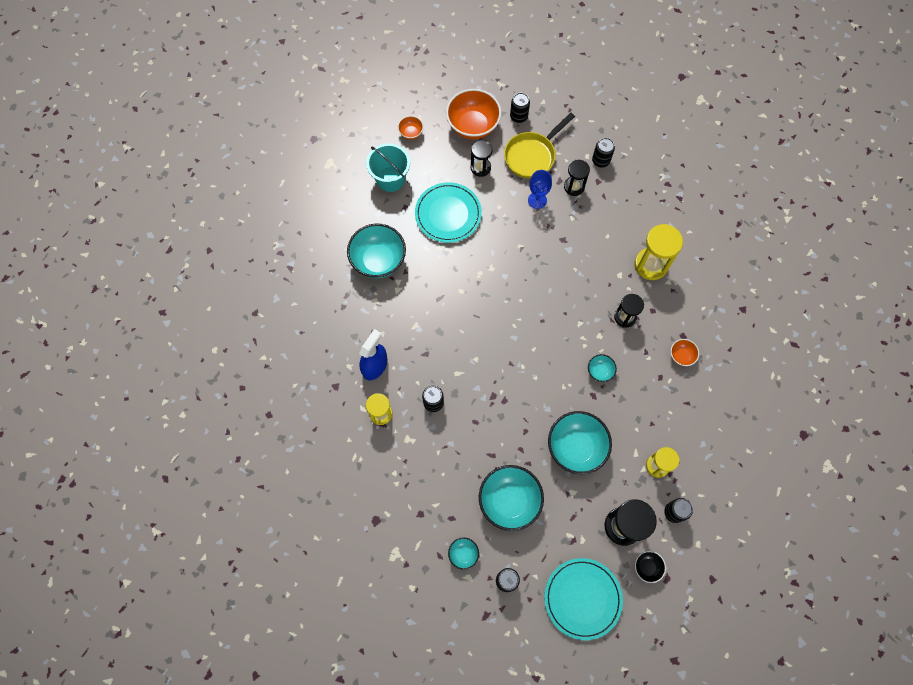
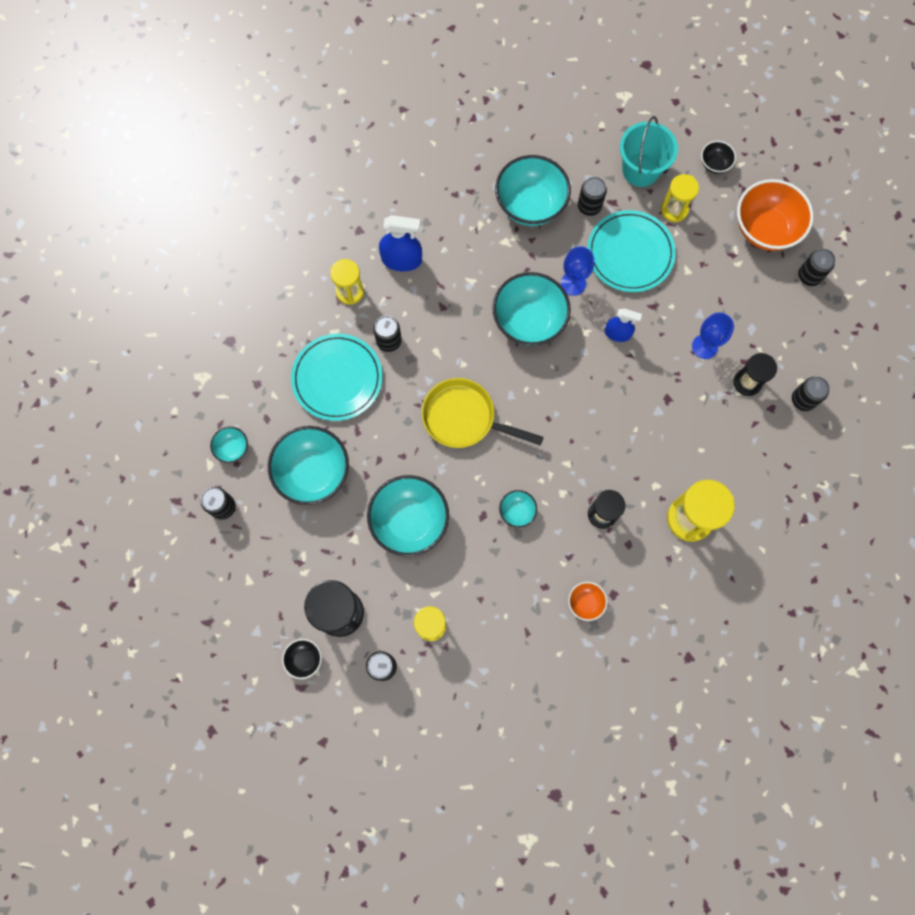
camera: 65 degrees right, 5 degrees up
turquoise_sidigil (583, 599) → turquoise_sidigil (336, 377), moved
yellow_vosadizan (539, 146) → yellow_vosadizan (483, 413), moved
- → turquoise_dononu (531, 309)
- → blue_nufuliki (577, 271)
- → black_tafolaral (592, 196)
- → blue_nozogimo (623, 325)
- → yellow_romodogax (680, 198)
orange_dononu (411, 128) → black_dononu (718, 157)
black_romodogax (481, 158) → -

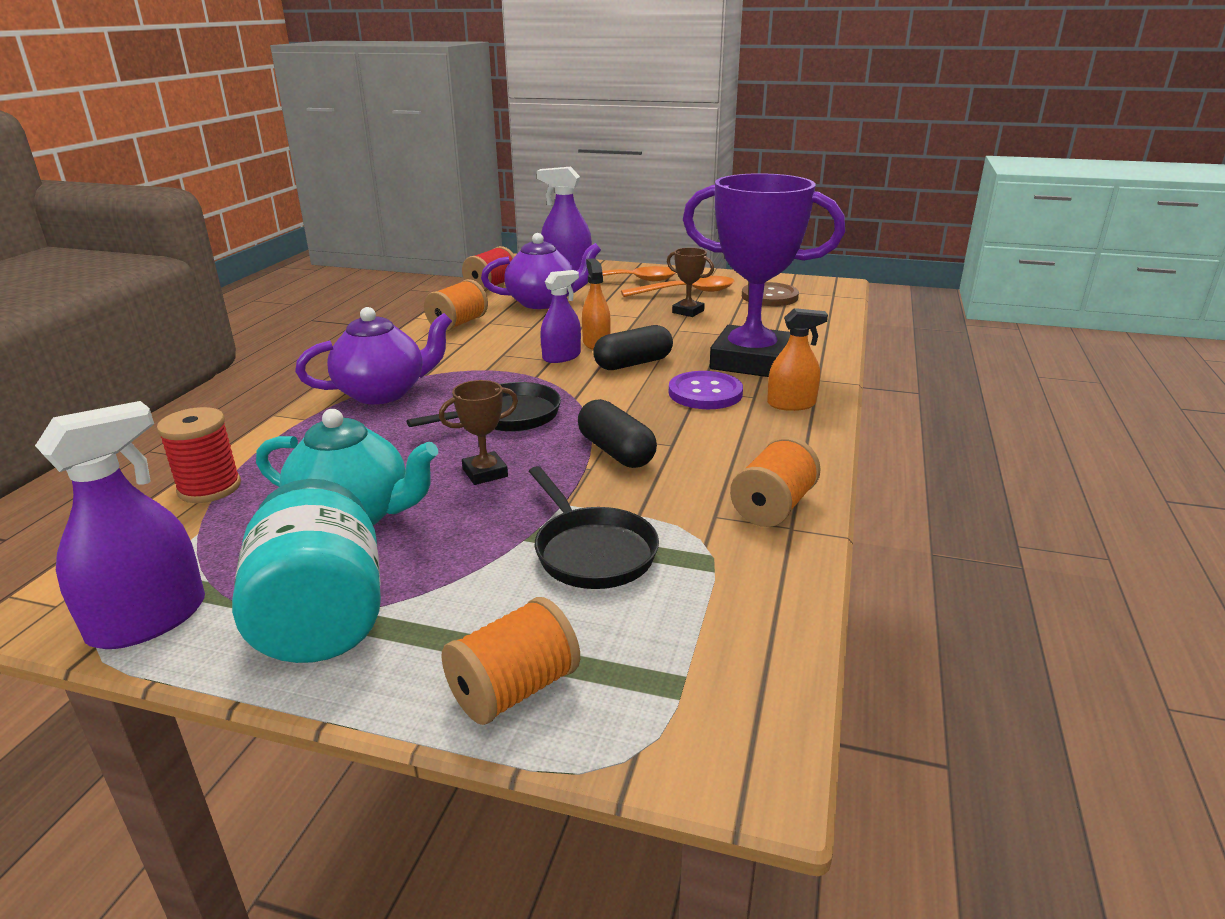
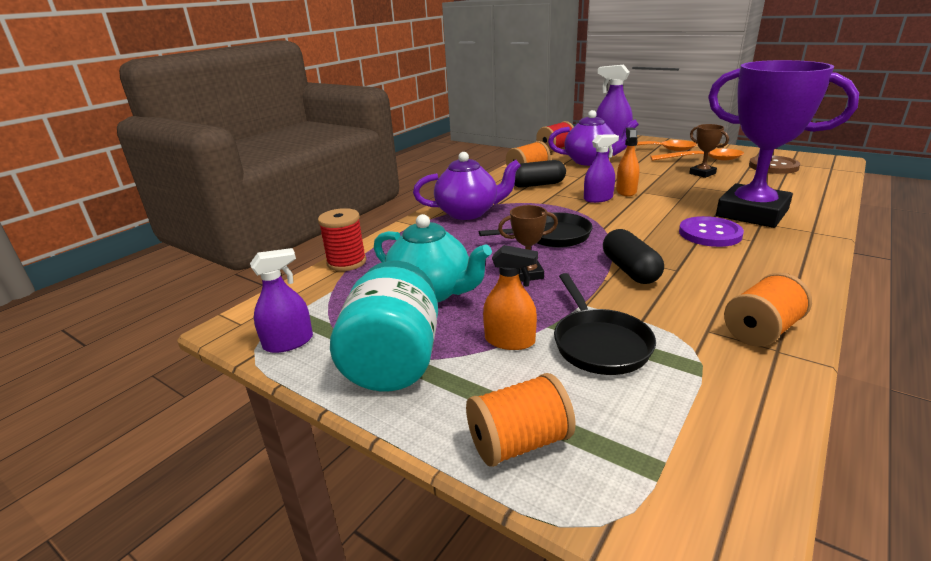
camera: 20 degrees right, 0 degrees up
purple_nozogimo (120, 525) → purple_nozogimo (281, 300), x0.66
orange_nozogimo (797, 359) → orange_nozogimo (510, 297), moved
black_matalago (633, 347) → black_matalago (540, 174), moved

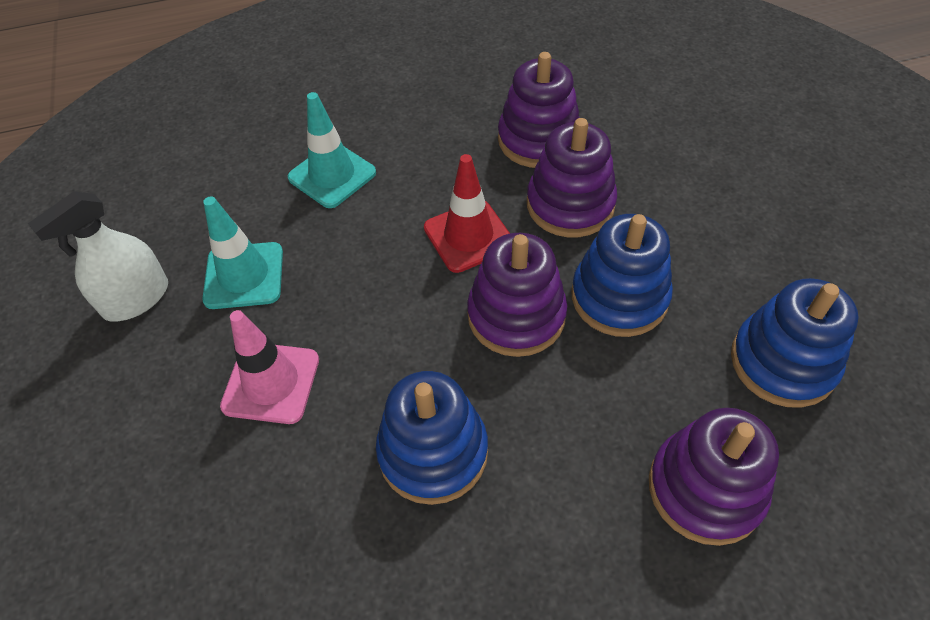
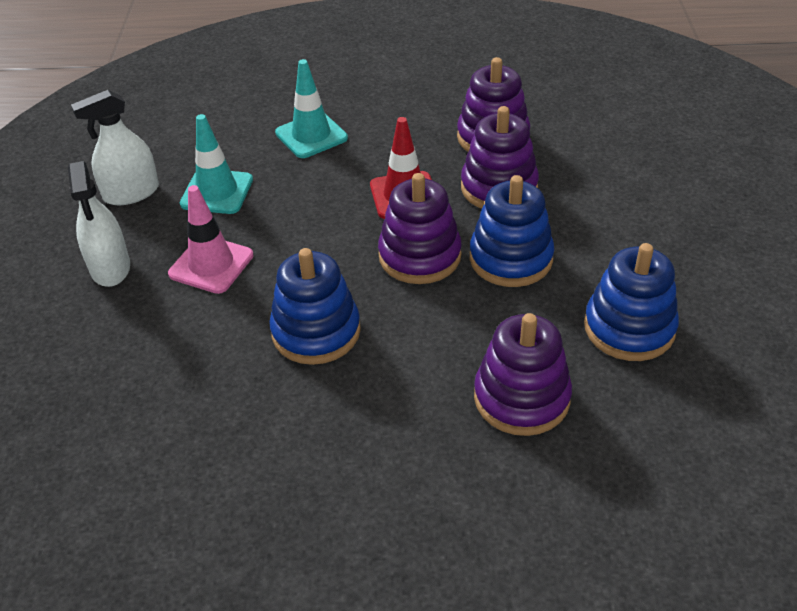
camera: 15 degrees right, 10 degrees down
- → white_nozogimo (99, 224)

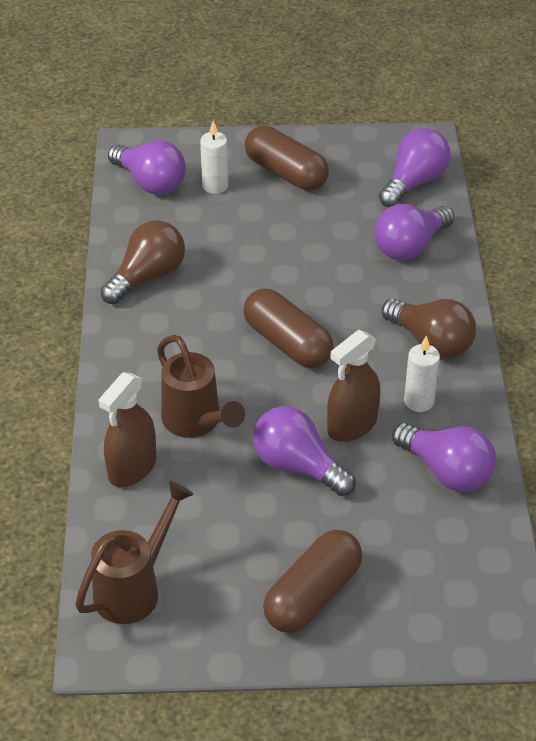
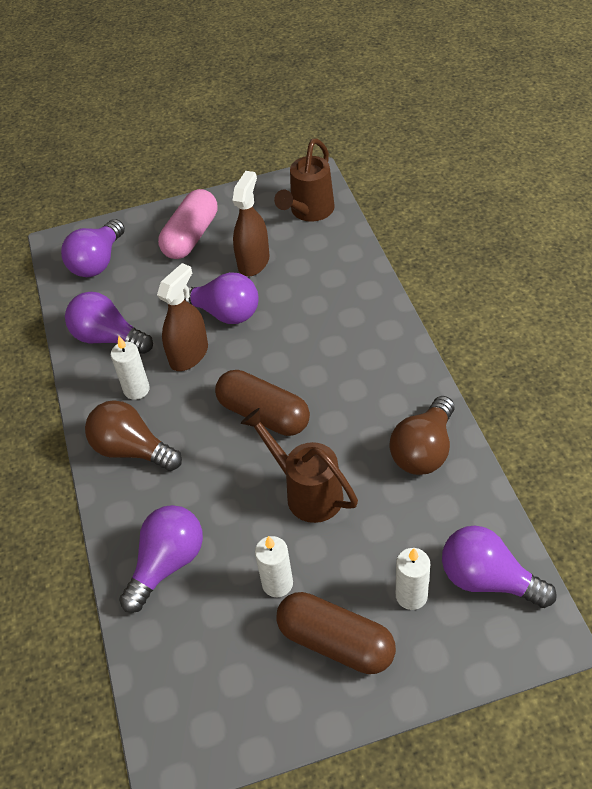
camera: 170 degrees right, 5 degrees up
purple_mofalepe (415, 167) → purple_mofalepe (93, 248), moved
brown_matalago (312, 581) → pink_matalago (187, 224)
brown_nozogimo (127, 429) → brown_nozogimo (251, 223), moved
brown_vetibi (201, 386) → brown_vetibi (299, 465), moved
- → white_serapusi (274, 566)

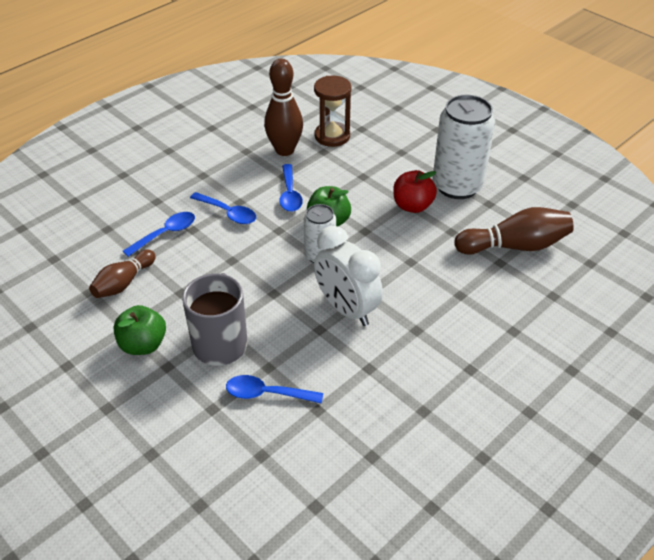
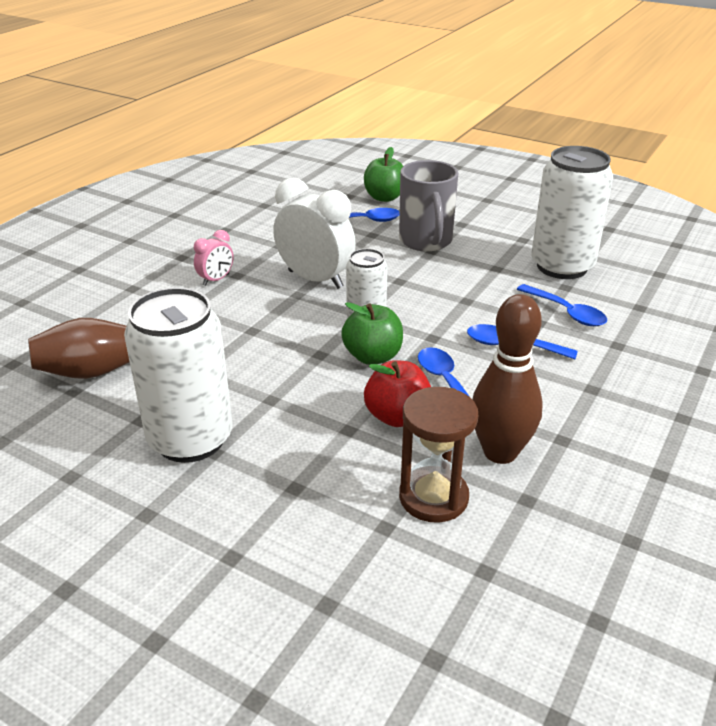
camera: 165 degrees right, 10 degrees down
- → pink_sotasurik (214, 258)
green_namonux (140, 330) → green_namonux (383, 174), moved
red_namonux (415, 191) → red_namonux (397, 393), moved
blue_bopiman (159, 234) → blue_bopiman (562, 305), 75 degrees counterclockwise
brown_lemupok (122, 274) → white_tafolaral (572, 212)

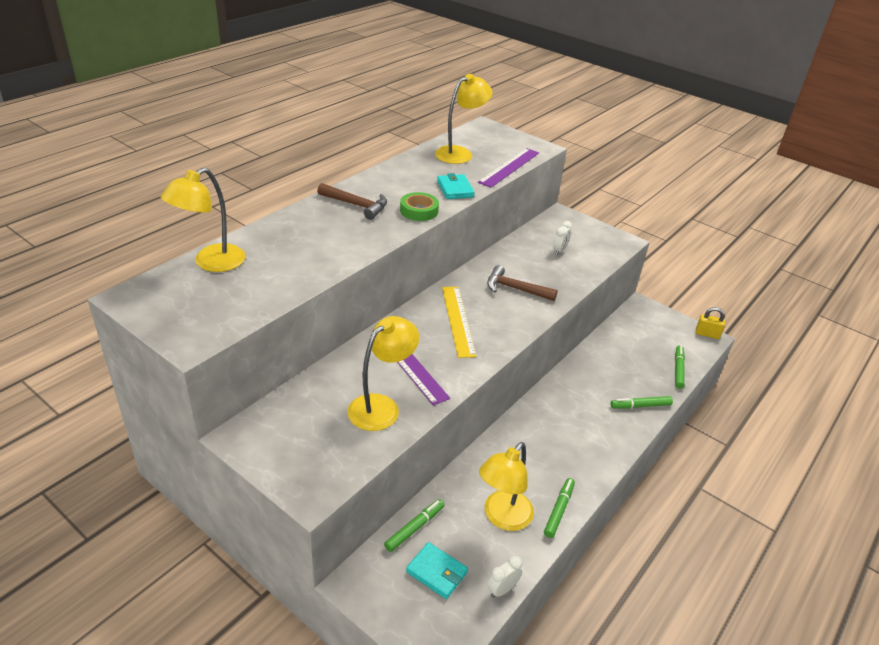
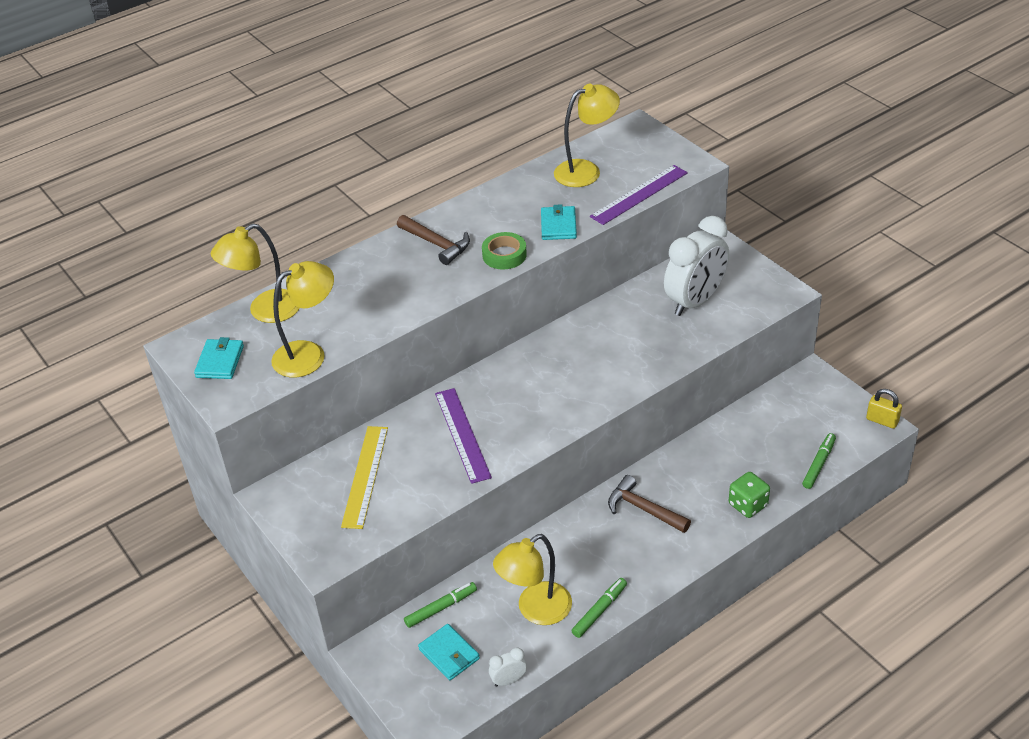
camera: 20 degrees right, 5 degrees up
- → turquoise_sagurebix (219, 358)
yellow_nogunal (383, 373) → yellow_nogunal (302, 319), moved
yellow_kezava (459, 322) → yellow_kezava (364, 477), moved
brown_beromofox (522, 283) → brown_beromofox (649, 504), moved
white_sotasurik (562, 238) → white_sotasurik (696, 266), x2.38
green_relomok (642, 402) → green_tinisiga (749, 495)

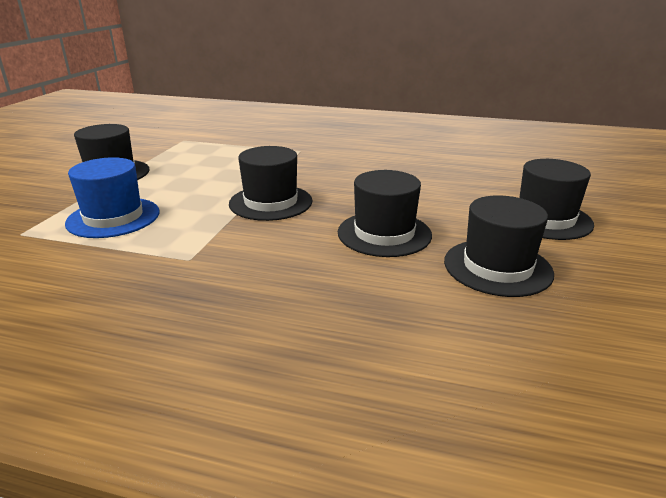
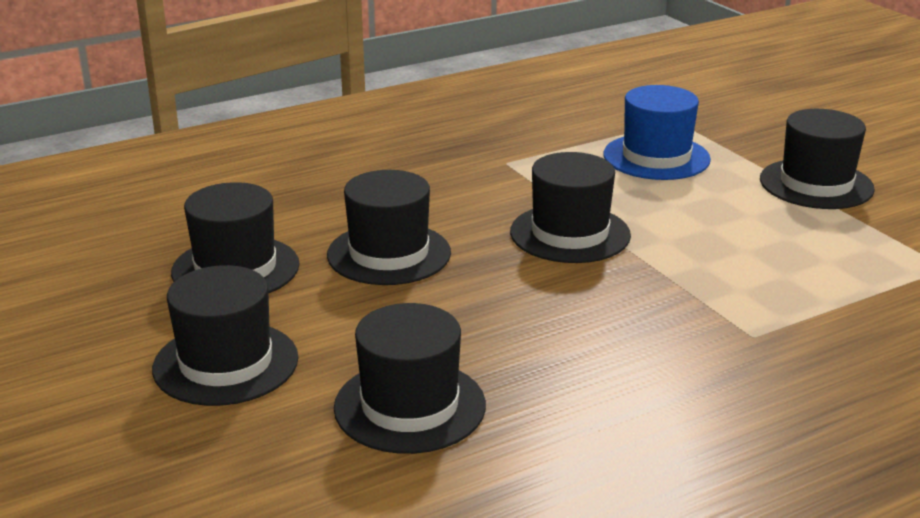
camera: 135 degrees right, 0 degrees up
- → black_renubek (410, 378)

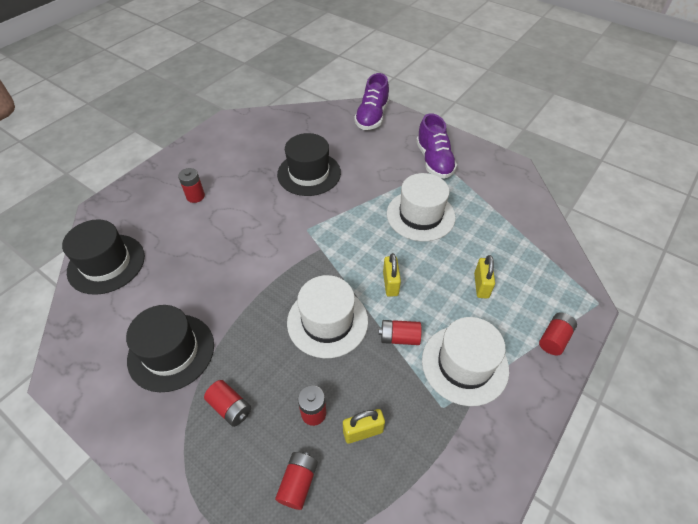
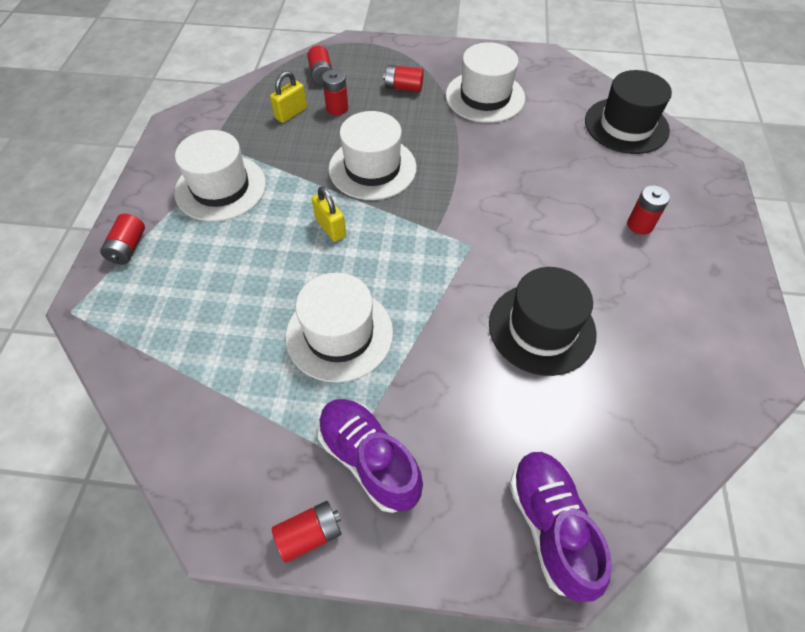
camera: 150 degrees right, 5 degrees up
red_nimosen (400, 332) → red_nimosen (306, 532), moved
black_renubek (170, 348) → white_renubek (485, 82)
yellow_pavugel (484, 276) → -

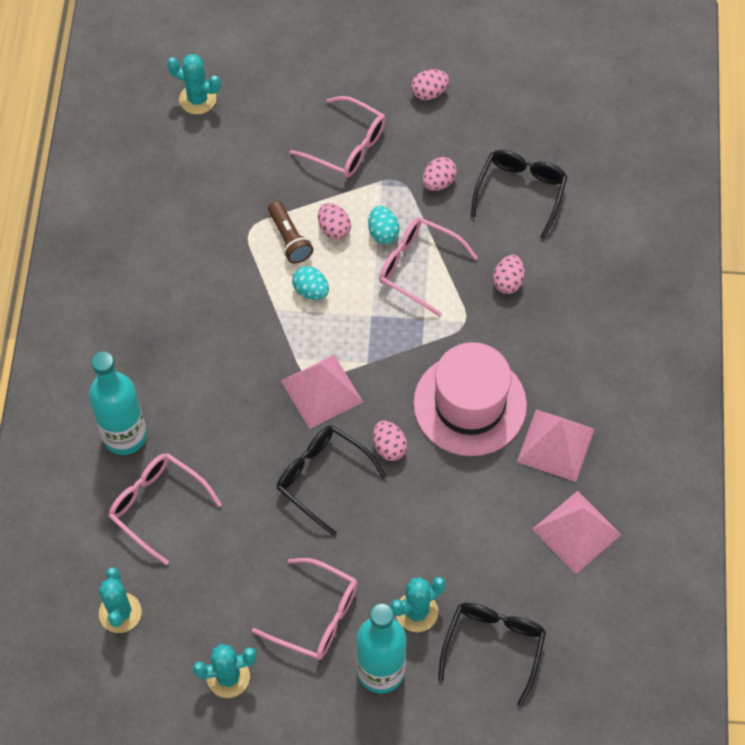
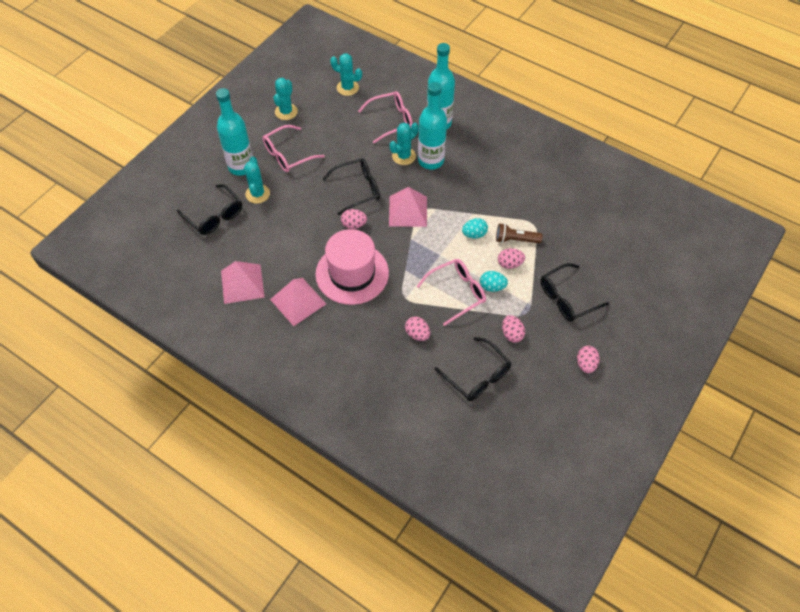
camera: 120 degrees right, 5 degrees down
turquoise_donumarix (194, 84) → turquoise_donumarix (404, 144), moved
- → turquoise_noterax (432, 126)
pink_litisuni (337, 137) → black_litisuni (574, 292)

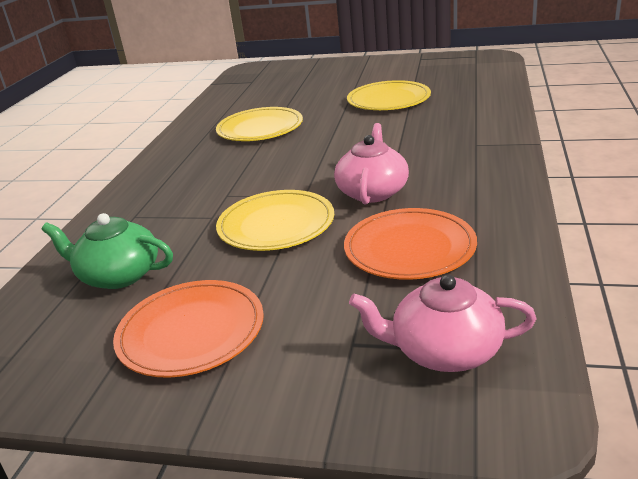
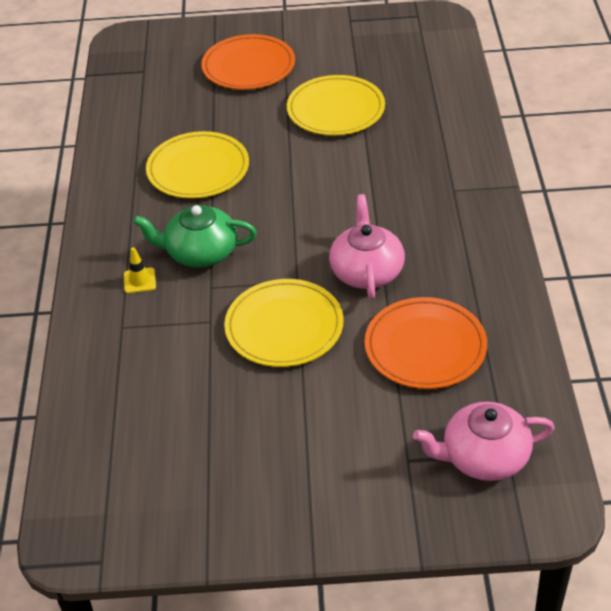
camera: 15 degrees left, 15 degrees up
- → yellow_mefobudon (140, 270)
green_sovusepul (107, 251) → green_sovusepul (195, 236), moved
orange_sidigil (188, 328) → orange_sidigil (248, 62), moved

